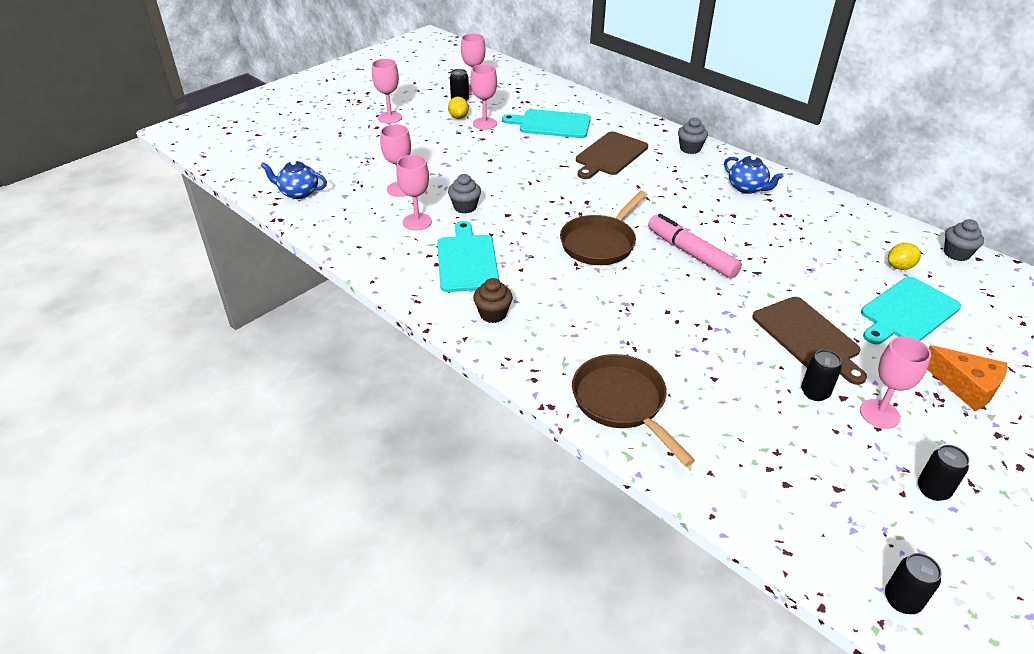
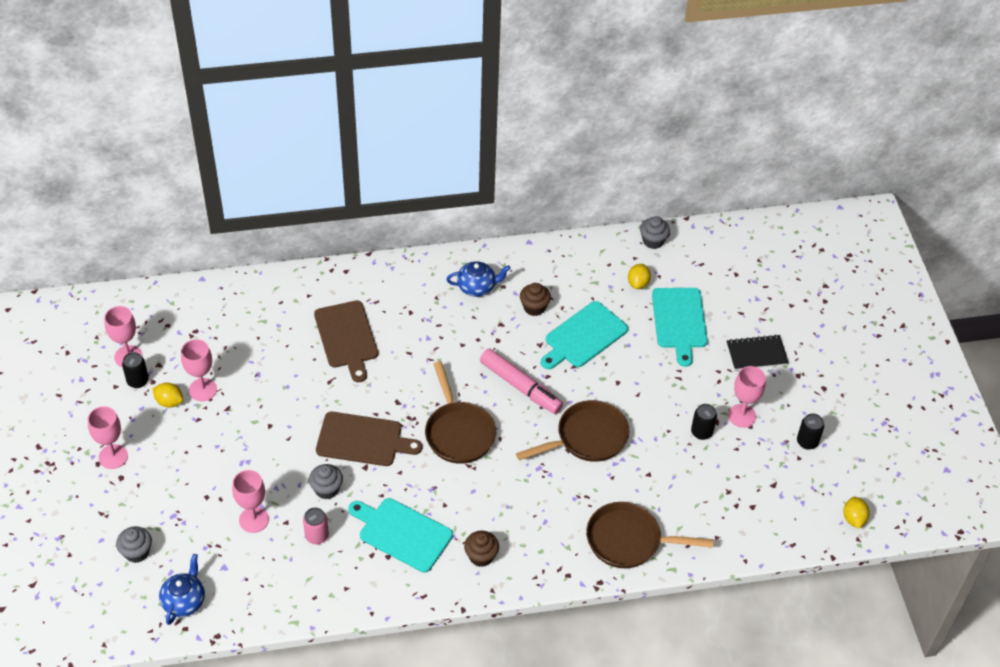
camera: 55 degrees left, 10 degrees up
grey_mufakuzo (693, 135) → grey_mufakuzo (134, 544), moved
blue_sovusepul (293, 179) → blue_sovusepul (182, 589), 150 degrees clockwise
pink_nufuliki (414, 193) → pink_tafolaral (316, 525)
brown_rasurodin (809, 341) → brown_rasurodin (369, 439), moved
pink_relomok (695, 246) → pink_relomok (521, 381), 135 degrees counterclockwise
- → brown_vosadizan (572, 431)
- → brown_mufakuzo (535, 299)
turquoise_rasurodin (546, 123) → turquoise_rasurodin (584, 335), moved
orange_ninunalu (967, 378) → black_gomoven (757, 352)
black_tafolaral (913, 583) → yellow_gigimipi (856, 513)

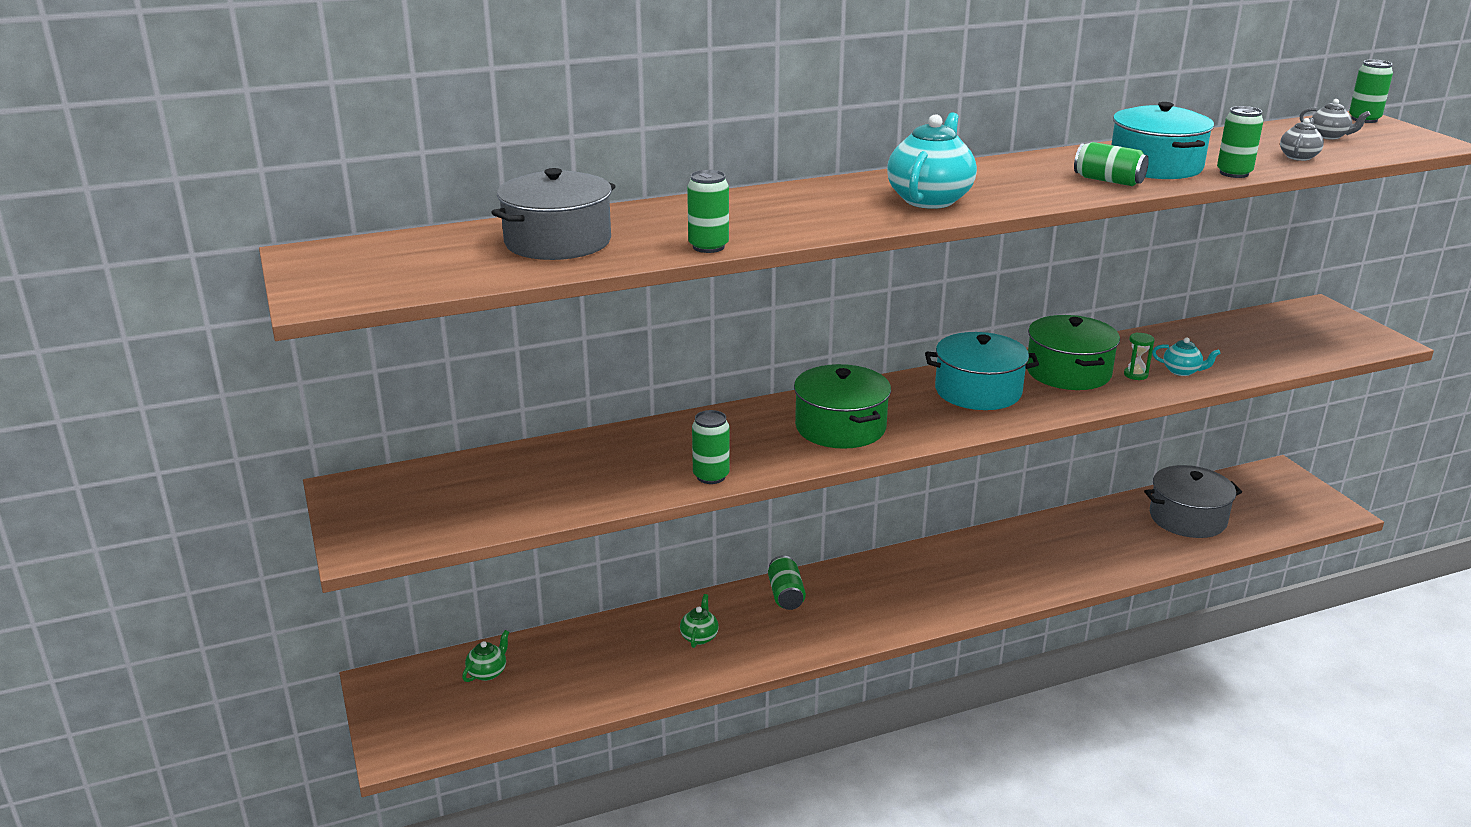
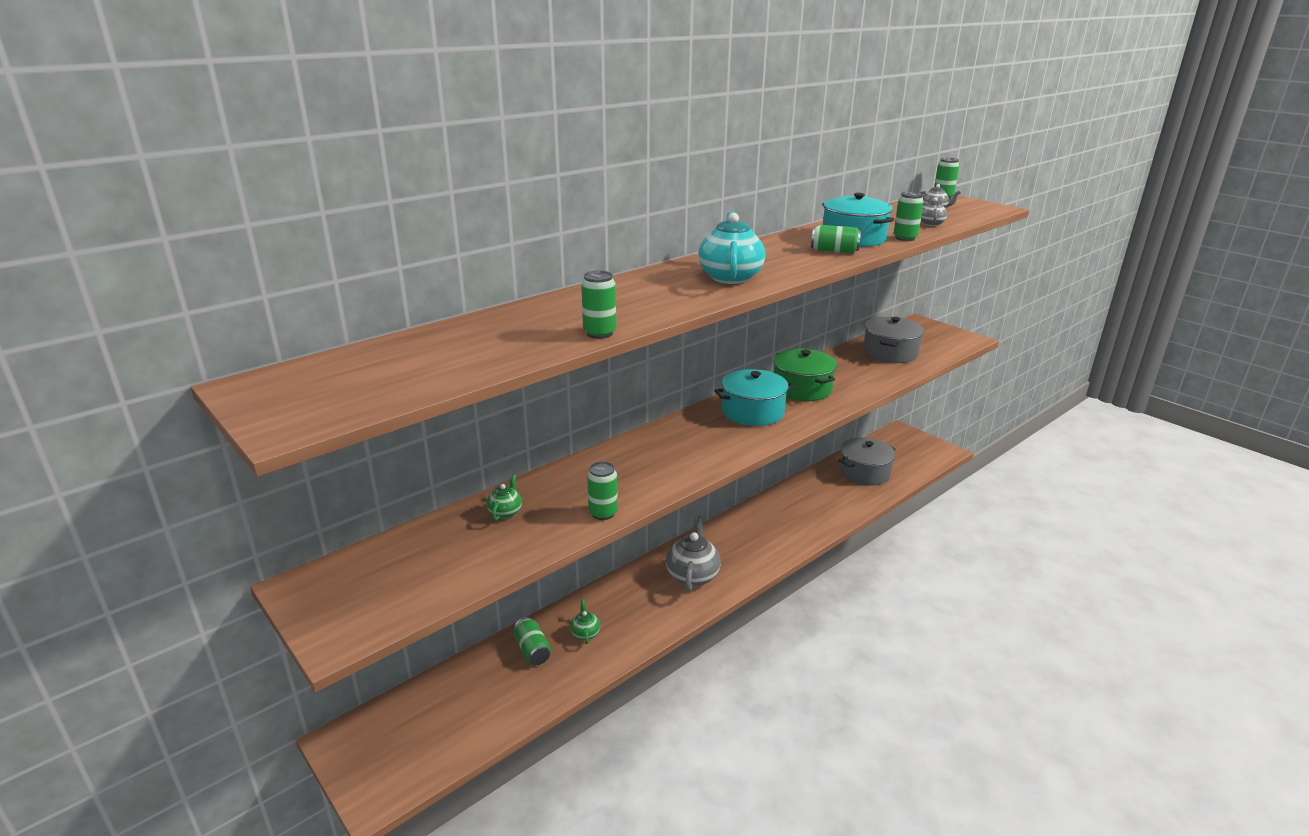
camera: 20 degrees left, 0 degrees up
green_sovusepul (485, 656) → green_sovusepul (504, 497), moved
green_tafolaral (787, 582) → green_tafolaral (532, 641), moved
- → grey_sovusepul (693, 553)
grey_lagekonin (553, 214) → grey_lagekonin (893, 340), moved
green_lagekonin (842, 406) → -
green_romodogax (1139, 356) → -
turquoise_sovusepul (1186, 356) → -

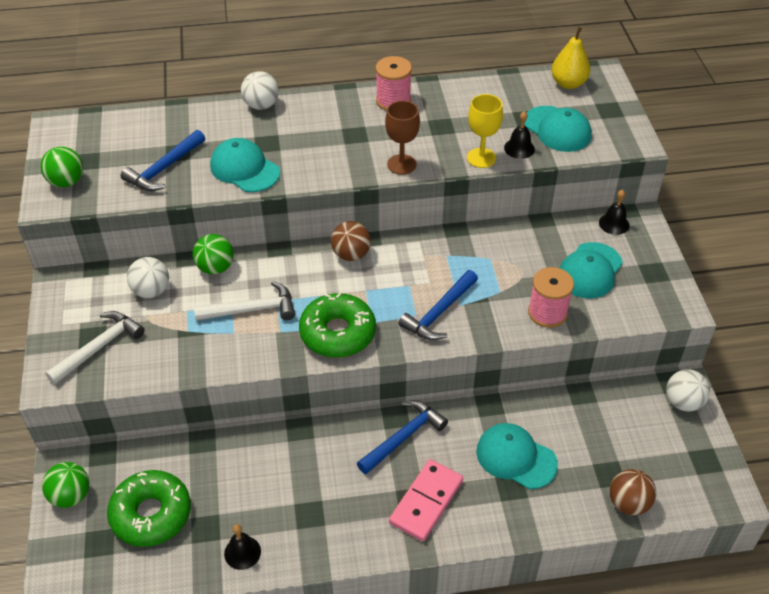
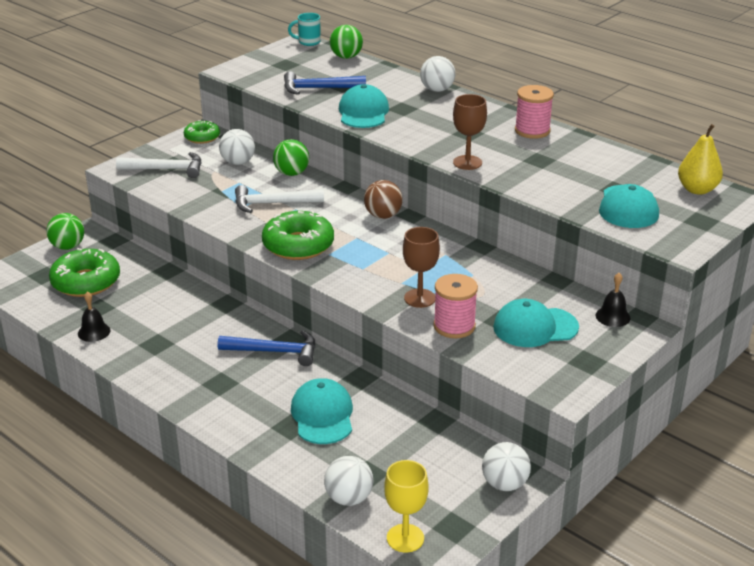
camera: 50 degrees right, 15 degrees down
- → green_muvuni (202, 132)
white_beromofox (244, 301) → white_beromofox (279, 199), 135 degrees clockwise
- → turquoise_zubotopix (304, 29)
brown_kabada (633, 492) → white_kabada (348, 481)
green_kabada (61, 167) → green_kabada (346, 42), moved
yellow_nufuliki (485, 131) → yellow_nufuliki (406, 506), moved
- → brown_nufuliki (421, 267)
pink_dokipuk (426, 500) → -
blue_beromofox (438, 305) → -
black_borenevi (519, 135) → -

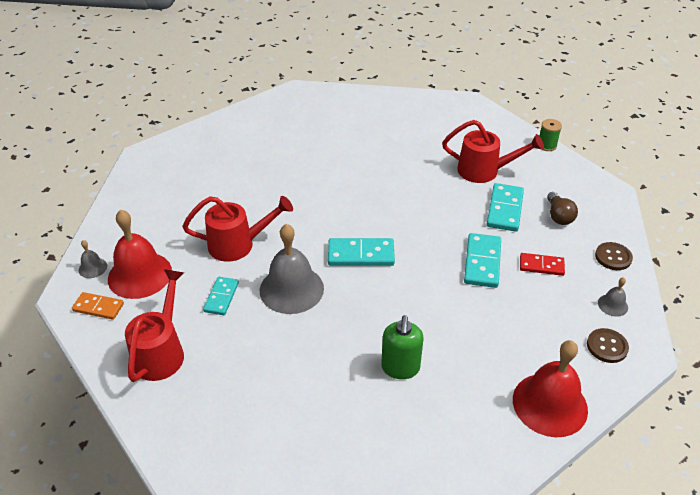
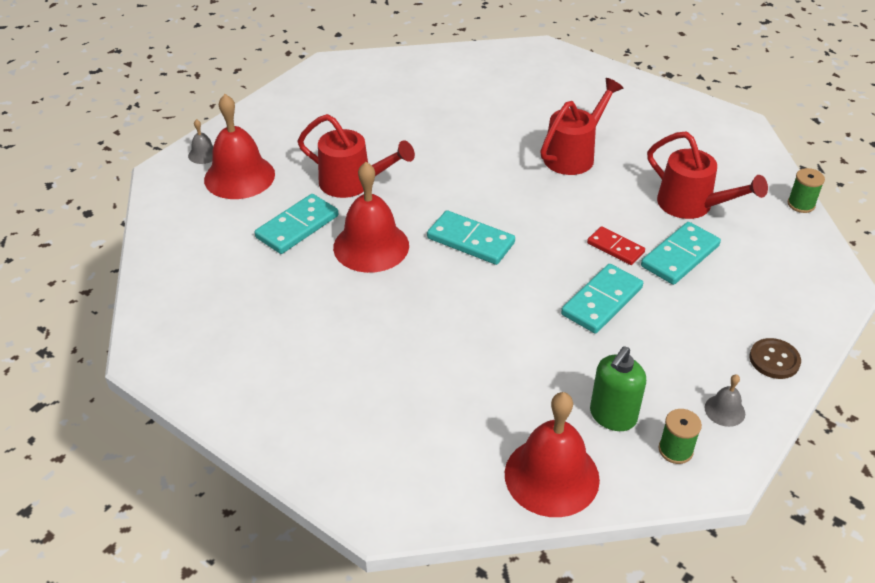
camera: 30 degrees right, 0 degrees up
turquoise_dokipuk (221, 296) → turquoise_dokipuk (296, 224), x1.54
grey_borenevi (292, 269) → red_borenevi (371, 217)
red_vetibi (154, 325) → red_vetibi (581, 126), moved
red_dokipuk (542, 264) → red_dokipuk (616, 245), moved
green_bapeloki (402, 347) → green_bapeloki (618, 388), moved
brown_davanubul (608, 345) → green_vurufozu (680, 436)
orange_dokipuk (98, 306) → -
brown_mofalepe (562, 208) → -

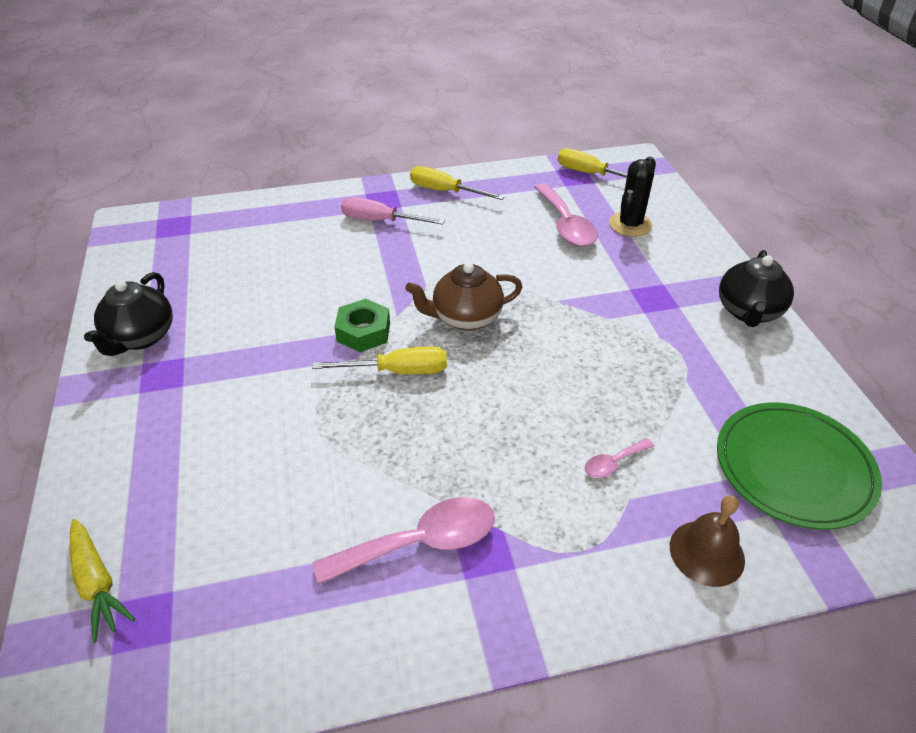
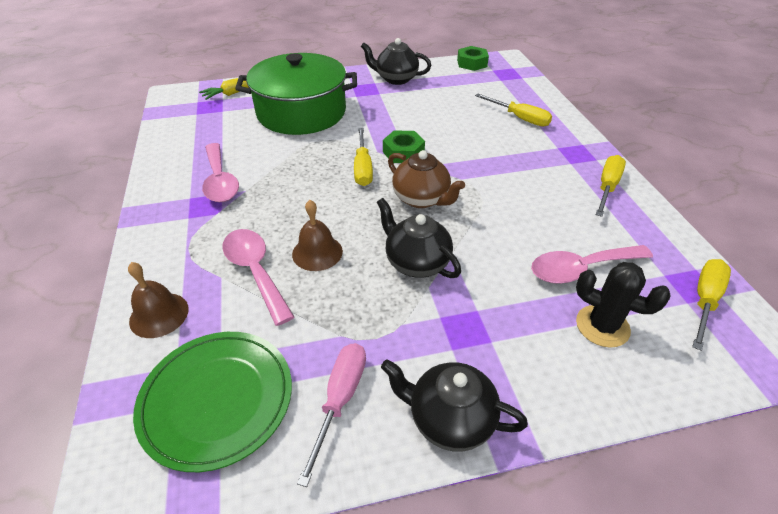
camera: 90 degrees right, 0 degrees up
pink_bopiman (619, 458) → pink_bopiman (258, 277), x2.02
- → green_lagekonin (296, 94)
- → brown_borenevi (317, 235)
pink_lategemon (393, 211) → pink_lategemon (331, 415), moved
- → black_sovusepul (419, 238)
brown_sovusepul (463, 296) → brown_sovusepul (426, 179), 150 degrees clockwise
- → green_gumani (473, 58)
- → yellow_lategemon (513, 110)

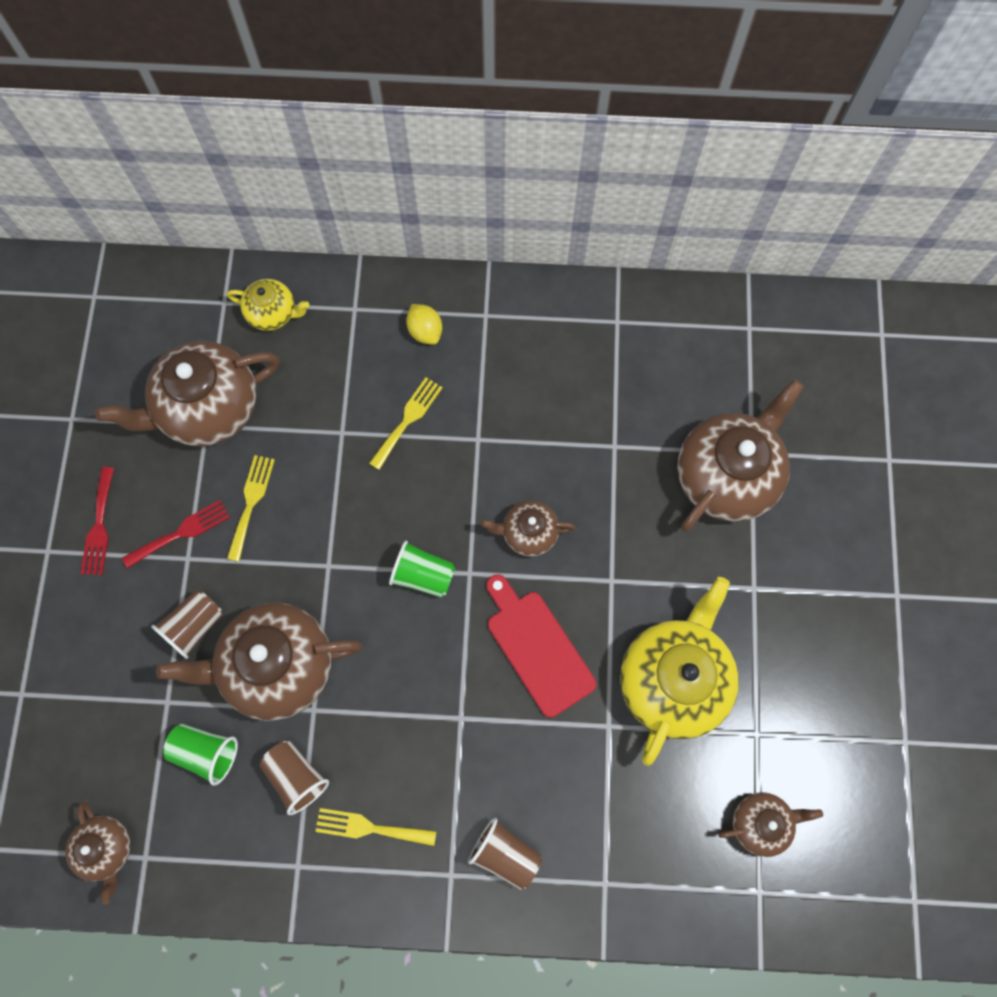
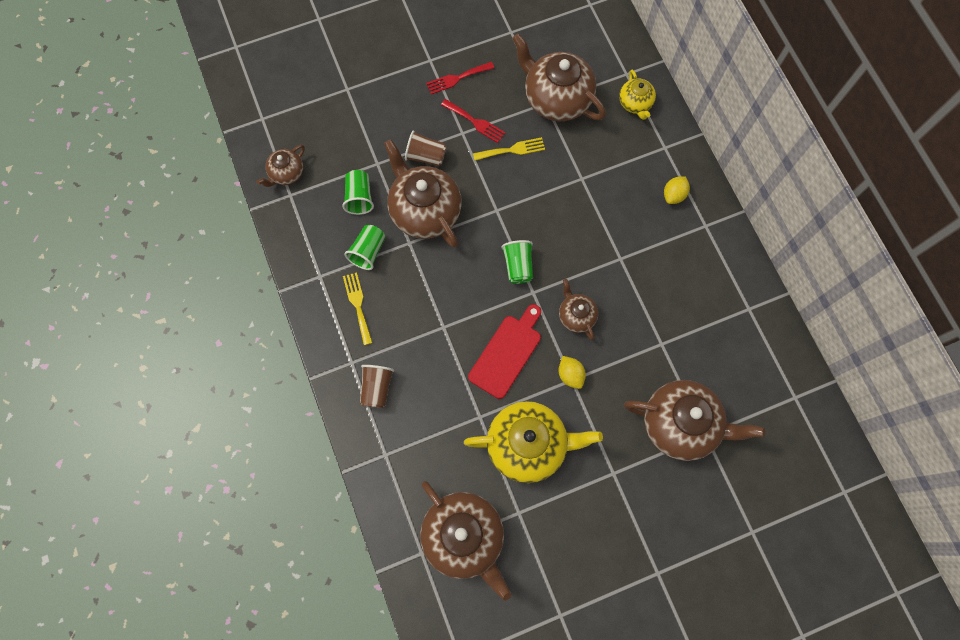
camera: 65 degrees right, 0 degrees up
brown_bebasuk (294, 778) → green_bebasuk (365, 247)
brown_sovusepul (770, 824) → brown_sovusepul (465, 541), x1.94
- → yellow_gigimipi (572, 372)
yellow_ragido (406, 423) → -

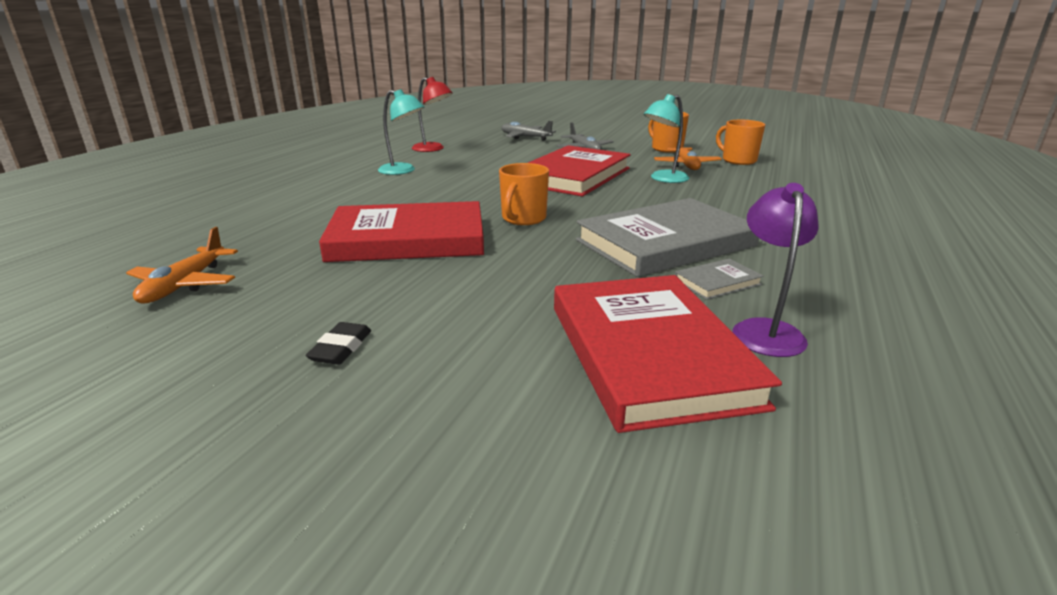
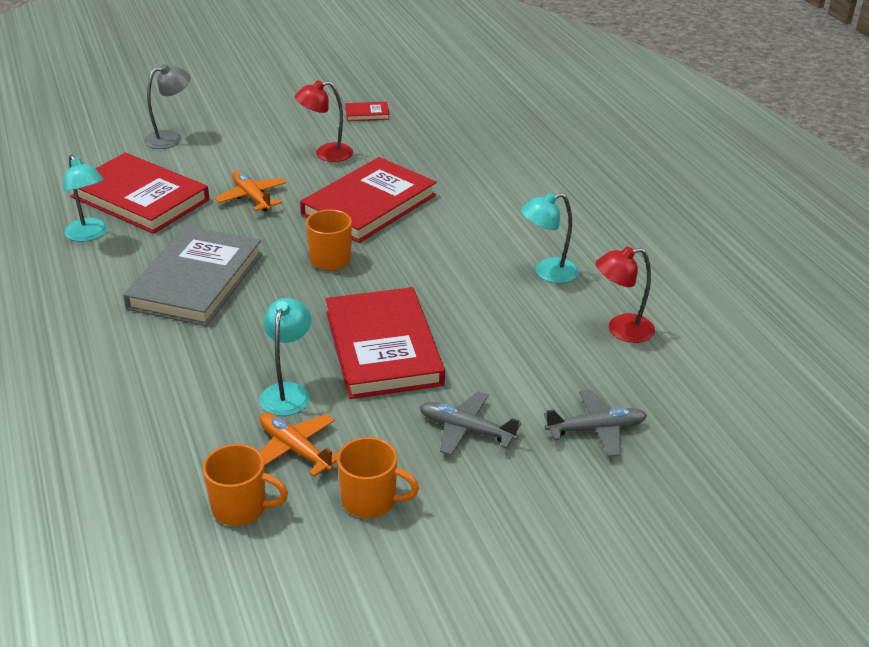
camera: 135 degrees right, 10 degrees up
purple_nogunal (776, 270) → turquoise_nogunal (85, 198)
- → grey_nogunal (167, 106)
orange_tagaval (182, 265) → orange_tagaval (250, 191), moved
- → red_nogunal (324, 121)
- → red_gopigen (367, 111)
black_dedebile (338, 343) → -
grey_gopigen (719, 279) → -

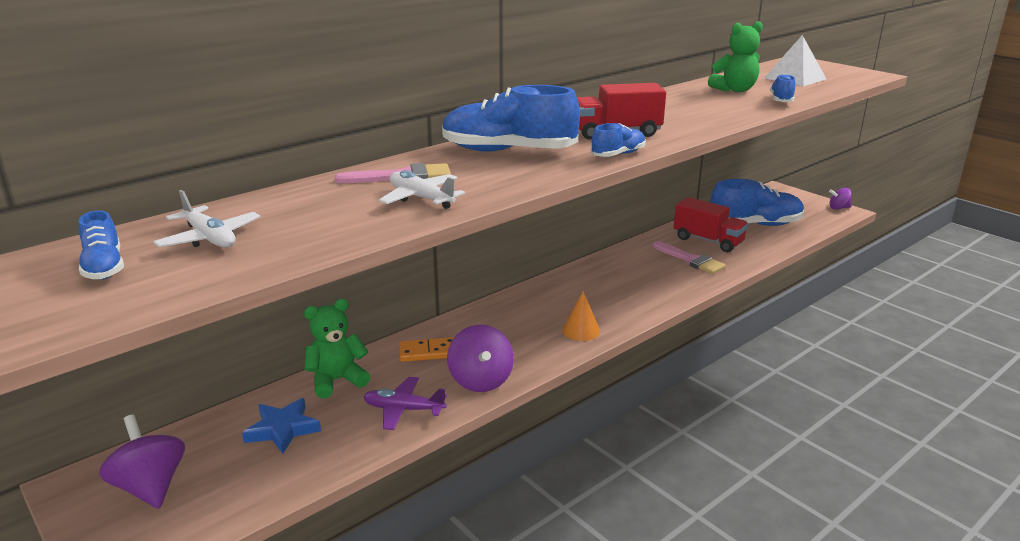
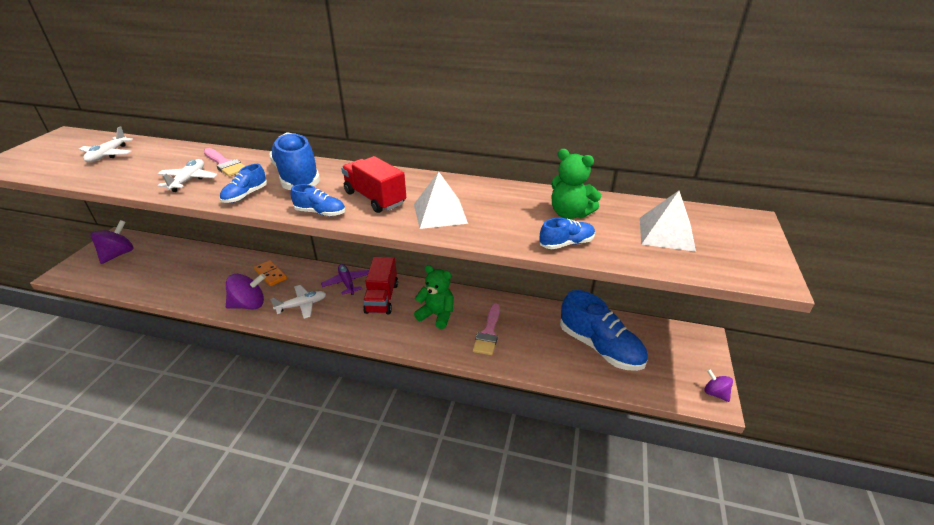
camera: 55 degrees right, 10 degrees up
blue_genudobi (101, 245) → blue_genudobi (243, 183), moved
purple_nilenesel (480, 358) → purple_nilenesel (246, 291), 150 degrees counterclockwise
- → white_tagaval (298, 302)
purple_tagaval (405, 403) → purple_tagaval (345, 279), moved
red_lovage (711, 224) → red_lovage (380, 285), moved
- → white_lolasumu (441, 200)
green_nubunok (337, 348) → green_nubunok (434, 297), moved
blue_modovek (281, 426) → -
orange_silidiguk (581, 316) → -

